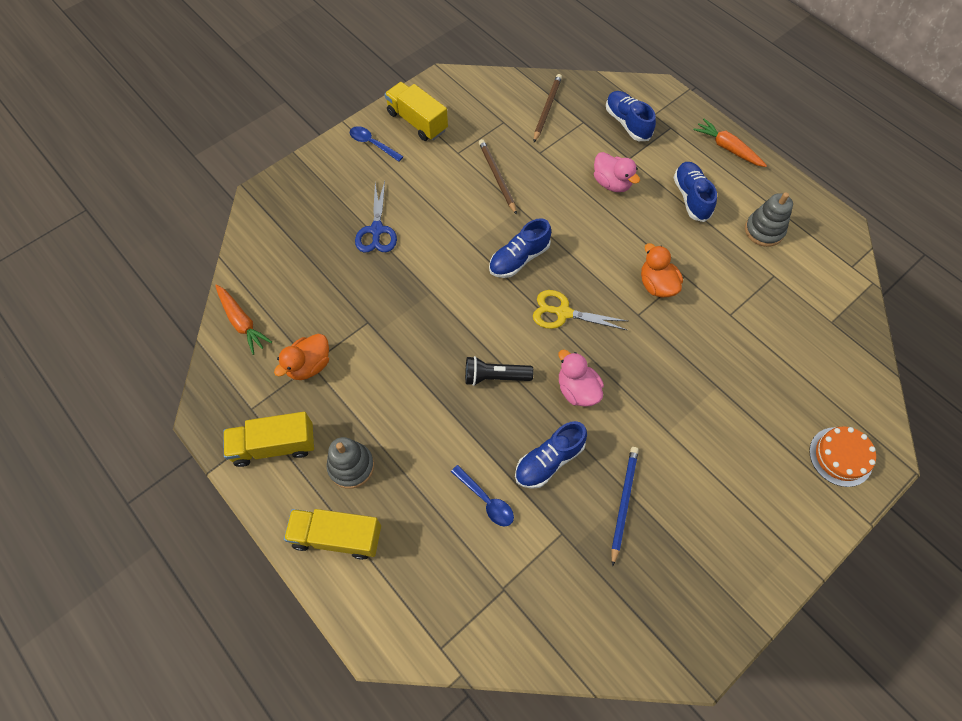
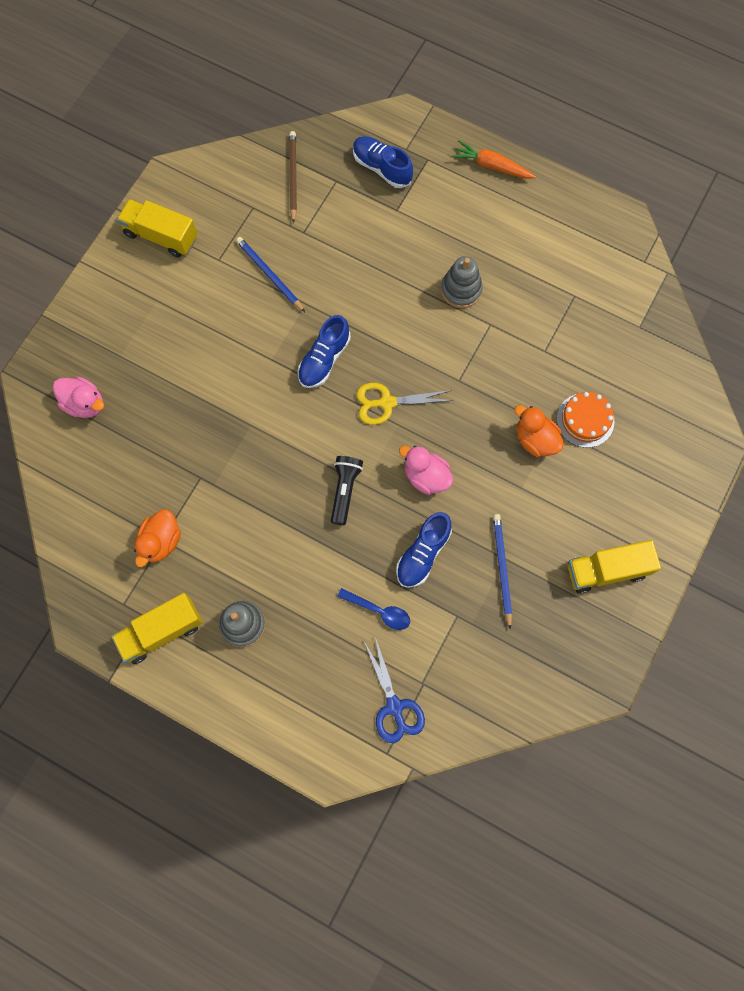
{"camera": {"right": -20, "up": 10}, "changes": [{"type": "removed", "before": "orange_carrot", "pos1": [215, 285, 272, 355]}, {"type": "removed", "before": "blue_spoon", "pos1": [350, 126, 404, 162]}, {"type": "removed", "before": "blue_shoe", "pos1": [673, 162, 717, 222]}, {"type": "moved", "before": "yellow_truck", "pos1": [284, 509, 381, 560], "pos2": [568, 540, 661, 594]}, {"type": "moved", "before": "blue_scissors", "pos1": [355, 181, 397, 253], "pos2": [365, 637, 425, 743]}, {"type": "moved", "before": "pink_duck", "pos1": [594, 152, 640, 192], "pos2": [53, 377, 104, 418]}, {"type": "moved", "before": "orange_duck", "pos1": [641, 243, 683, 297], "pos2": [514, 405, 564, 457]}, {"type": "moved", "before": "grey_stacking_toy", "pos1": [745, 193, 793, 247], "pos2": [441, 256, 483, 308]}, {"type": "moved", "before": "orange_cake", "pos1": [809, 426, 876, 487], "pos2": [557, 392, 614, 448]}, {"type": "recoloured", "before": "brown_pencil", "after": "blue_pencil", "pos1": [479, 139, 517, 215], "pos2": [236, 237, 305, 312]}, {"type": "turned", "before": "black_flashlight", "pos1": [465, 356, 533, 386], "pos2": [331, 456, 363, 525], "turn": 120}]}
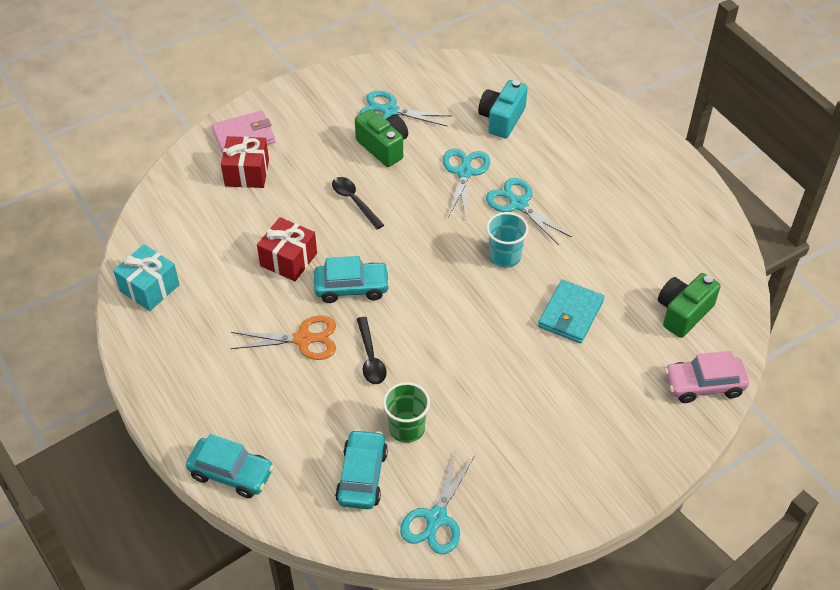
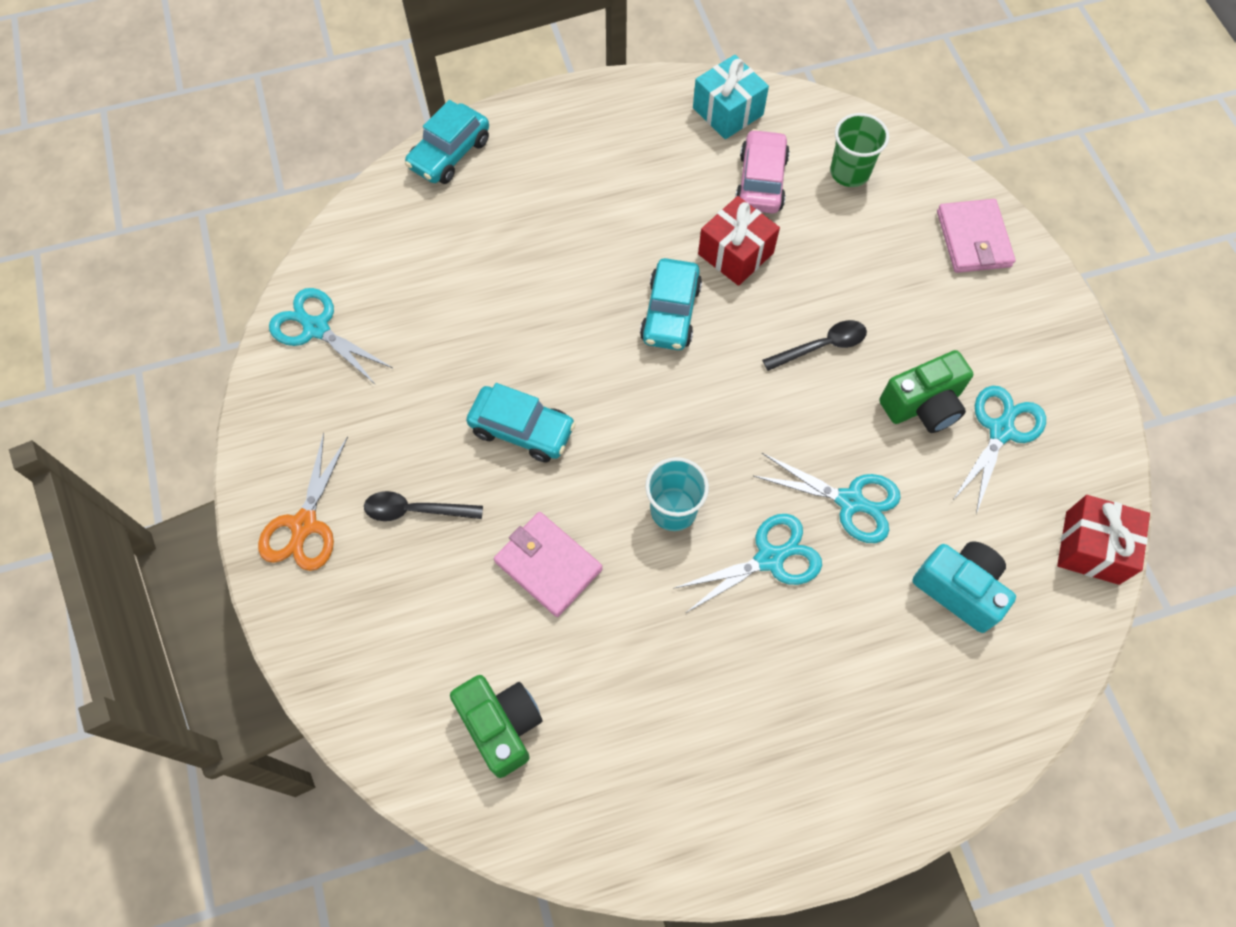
{"camera": {"right": 105, "up": 15}, "changes": [{"type": "moved", "before": "red_gift", "pos1": [221, 136, 269, 188], "pos2": [1057, 495, 1150, 585]}, {"type": "moved", "before": "orange_scissors", "pos1": [231, 315, 336, 360], "pos2": [258, 433, 348, 571]}, {"type": "moved", "before": "turquoise_car", "pos1": [335, 429, 388, 509], "pos2": [466, 383, 576, 463]}, {"type": "moved", "before": "black_spoon", "pos1": [357, 317, 387, 384], "pos2": [364, 491, 483, 521]}, {"type": "moved", "before": "green_cup", "pos1": [383, 382, 430, 443], "pos2": [830, 113, 889, 187]}, {"type": "moved", "before": "pink_car", "pos1": [665, 351, 749, 403], "pos2": [735, 129, 790, 213]}, {"type": "recoloured", "before": "turquoise_wallet", "after": "pink_wallet", "pos1": [538, 280, 604, 343], "pos2": [494, 512, 603, 617]}]}
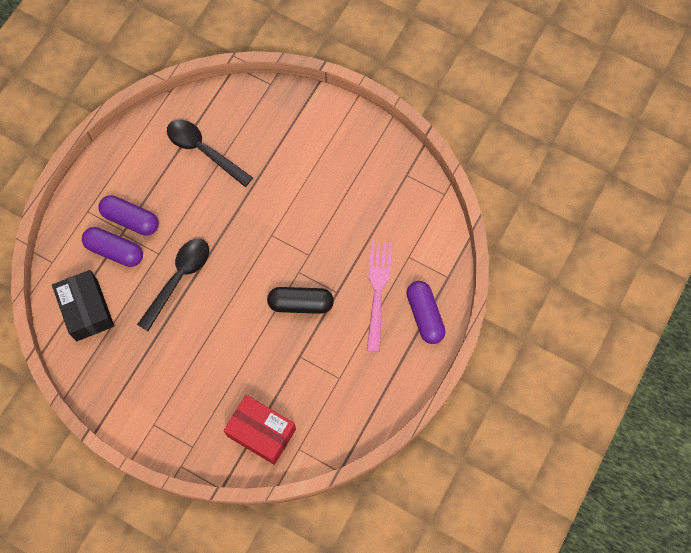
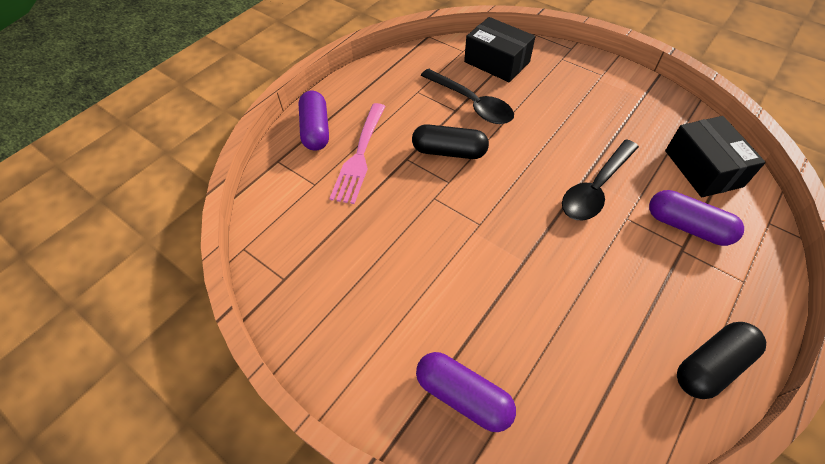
{"camera": {"right": -170, "up": -15}, "changes": [{"type": "added", "after": "black_capsule", "pos2": [677, 322, 766, 399]}, {"type": "moved", "before": "purple_capsule", "pos1": [98, 195, 159, 236], "pos2": [416, 352, 516, 432]}, {"type": "moved", "before": "black_spoon", "pos1": [167, 120, 253, 187], "pos2": [420, 69, 514, 124]}, {"type": "recoloured", "before": "red_box", "after": "black_box", "pos1": [224, 395, 296, 465], "pos2": [464, 17, 536, 82]}]}
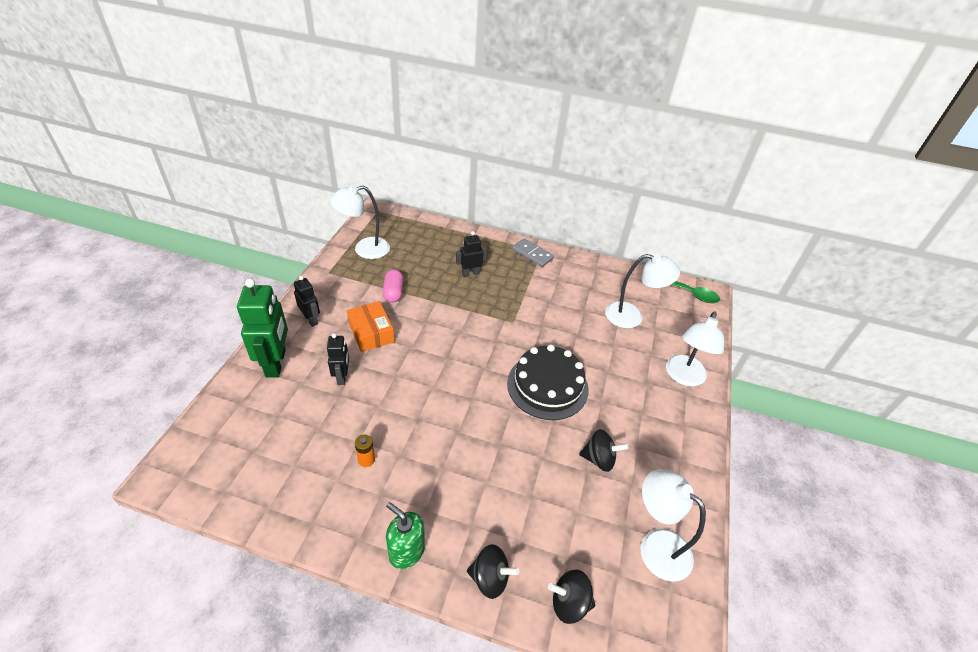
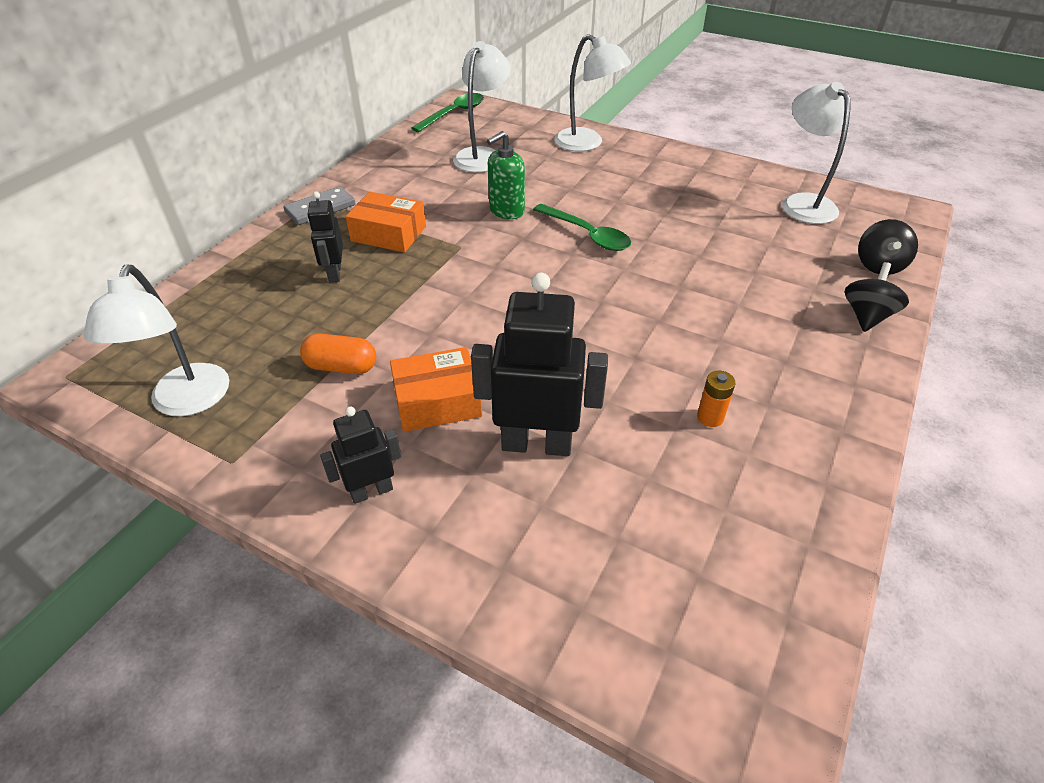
{"camera": {"right": -75, "up": 0}, "changes": [{"type": "removed", "before": "green_robot", "pos1": [237, 278, 288, 378]}, {"type": "removed", "before": "black_spinning_top", "pos1": [579, 429, 629, 472]}, {"type": "added", "after": "orange_box", "pos2": [346, 192, 426, 252]}, {"type": "moved", "before": "green_soap_dispenser", "pos1": [386, 502, 425, 569], "pos2": [487, 131, 525, 219]}, {"type": "replaced", "before": "black_cake", "after": "green_spoon", "pos1": [507, 345, 589, 420], "pos2": [533, 204, 631, 251]}, {"type": "recoloured", "before": "pink_capsule", "after": "orange_capsule", "pos1": [383, 270, 404, 302], "pos2": [300, 333, 376, 374]}, {"type": "turned", "before": "white_lamp", "pos1": [640, 469, 706, 582], "pos2": [782, 82, 850, 224], "turn": 105}, {"type": "resized", "before": "black_robot", "pos1": [327, 333, 349, 385], "pos2": [471, 272, 608, 456], "scale": 1.79}]}
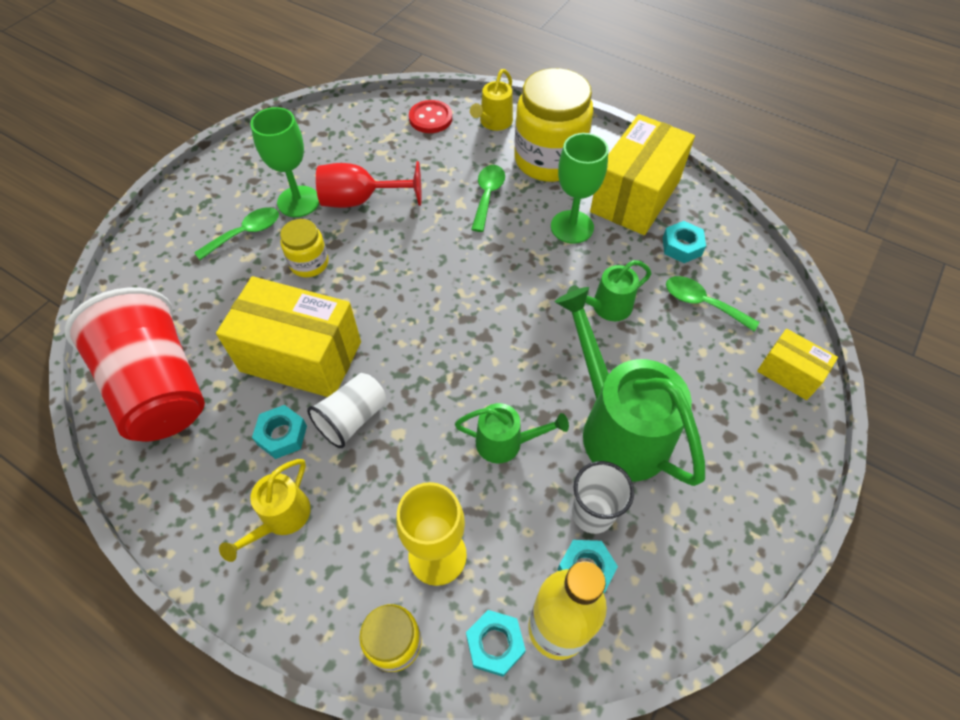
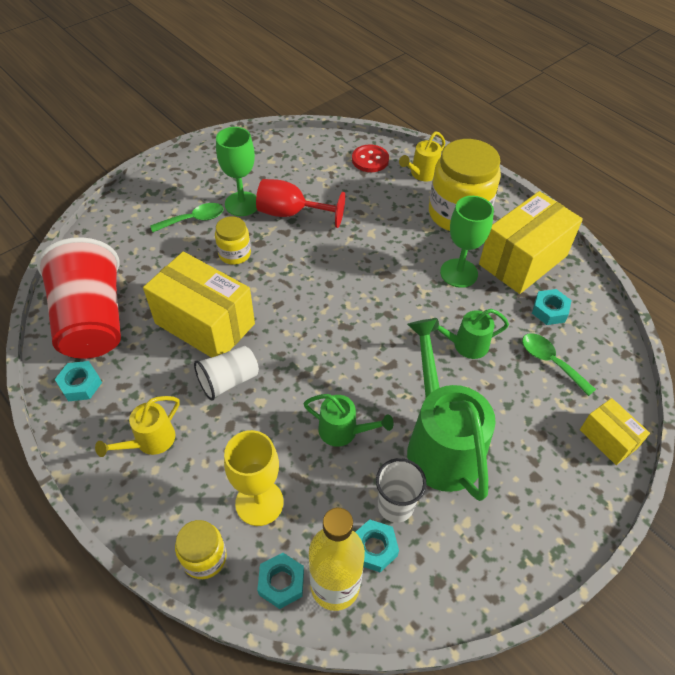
{"camera": {"right": 15, "up": -5}, "changes": [{"type": "removed", "before": "green_spoon", "pos1": [471, 165, 505, 232]}, {"type": "moved", "before": "turquoise_nut", "pos1": [252, 405, 307, 459], "pos2": [55, 361, 102, 402]}]}
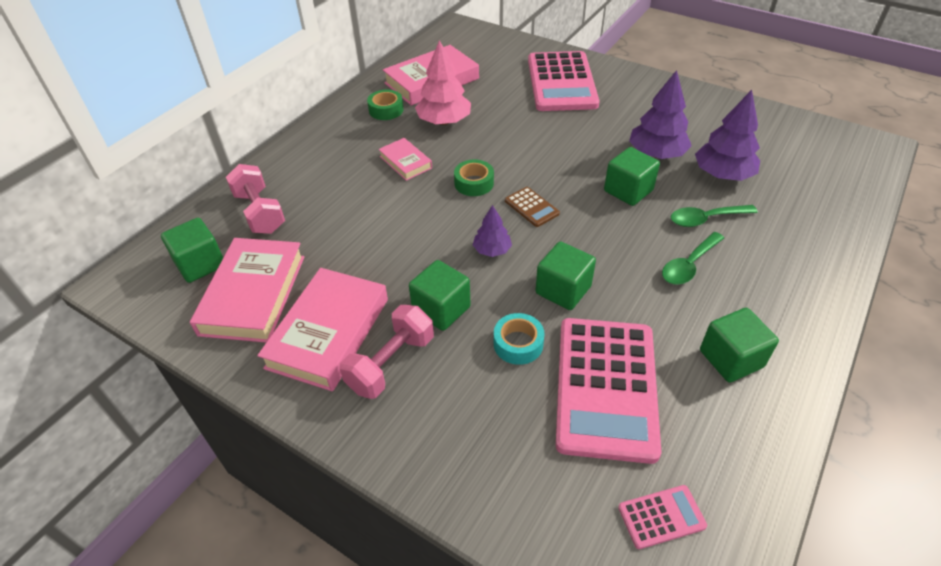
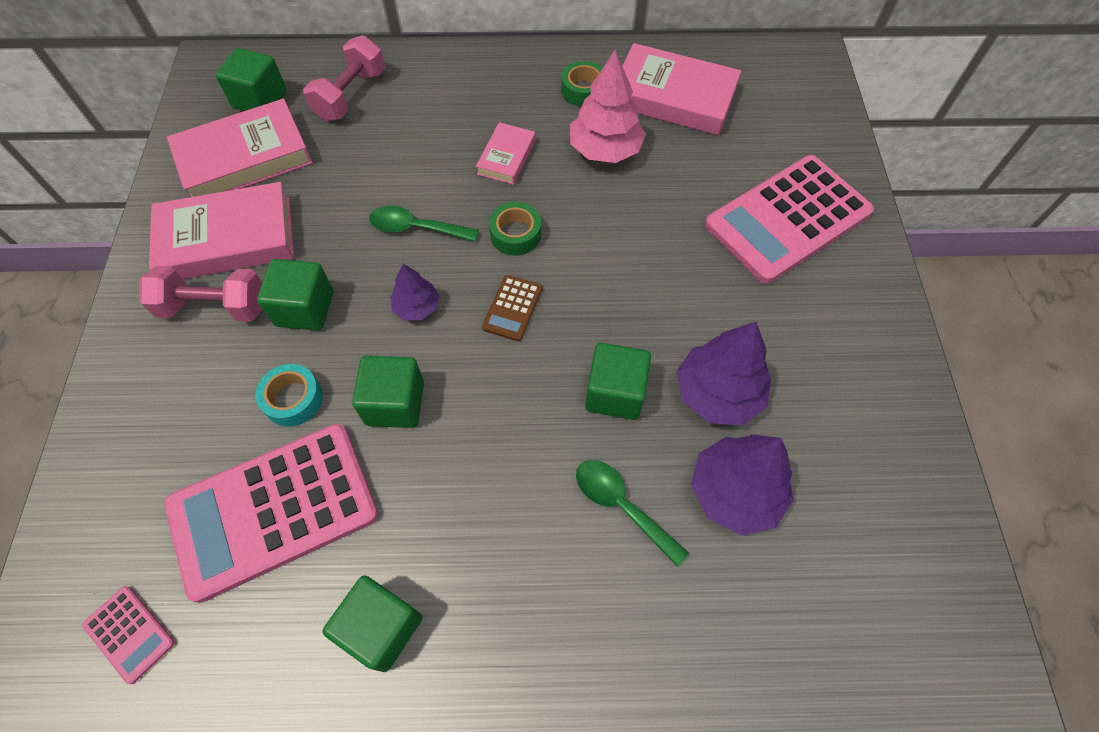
{"camera": {"right": 55, "up": 15}, "changes": [{"type": "moved", "before": "green_spoon", "pos1": [662, 232, 724, 285], "pos2": [369, 205, 479, 242]}]}
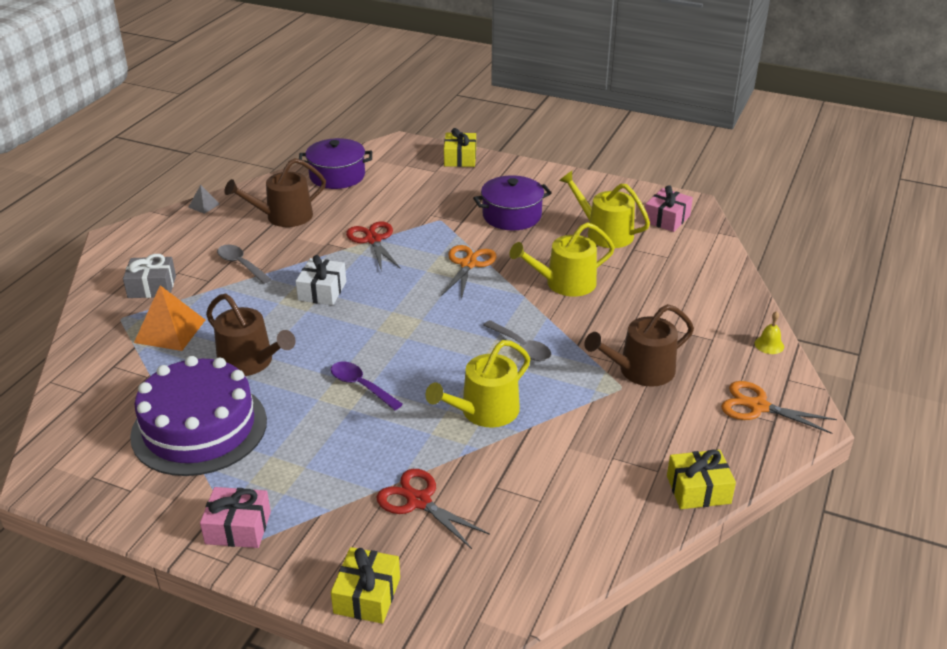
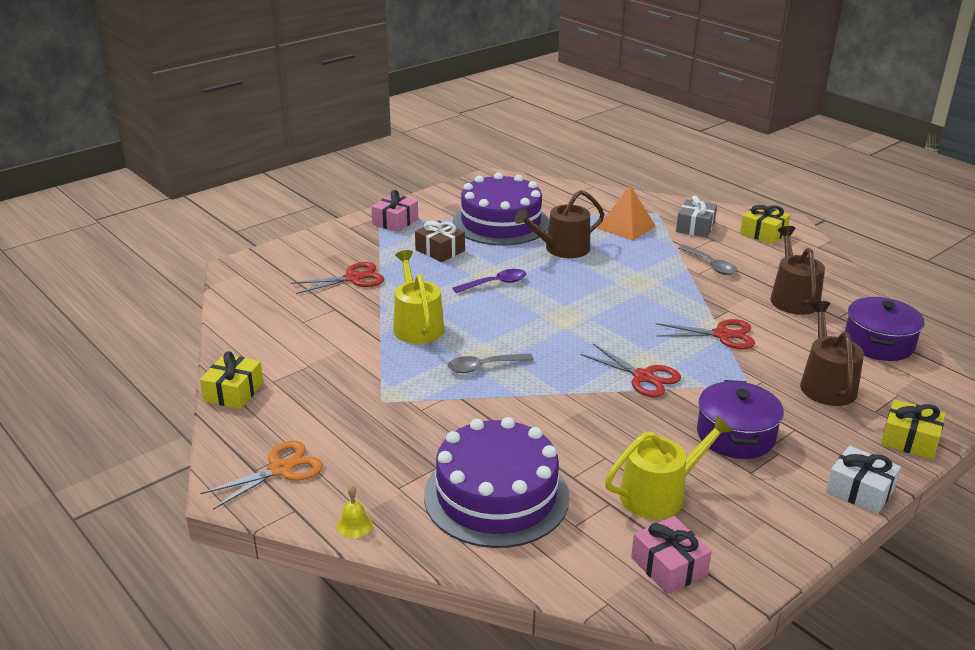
{"camera": {"right": 115, "up": -5}, "changes": [{"type": "removed", "before": "grey_pyramid", "pos1": [188, 185, 220, 214]}, {"type": "removed", "before": "yellow_watering_can", "pos1": [509, 222, 615, 296]}, {"type": "added", "after": "brown_gift", "pos2": [415, 220, 465, 262]}, {"type": "added", "after": "purple_cake", "pos2": [424, 417, 570, 548]}, {"type": "moved", "before": "white_gift", "pos1": [296, 255, 346, 305], "pos2": [826, 446, 901, 514]}, {"type": "moved", "before": "yellow_gift", "pos1": [331, 547, 400, 624], "pos2": [740, 205, 790, 244]}, {"type": "moved", "before": "brown_watering_can", "pos1": [584, 304, 694, 387], "pos2": [800, 301, 864, 406]}, {"type": "recoloured", "before": "orange_scissors", "after": "red_scissors", "pos1": [441, 245, 496, 299], "pos2": [580, 344, 681, 397]}, {"type": "turned", "before": "grey_spoon", "pos1": [217, 245, 271, 284], "pos2": [678, 245, 737, 275], "turn": 75}]}
